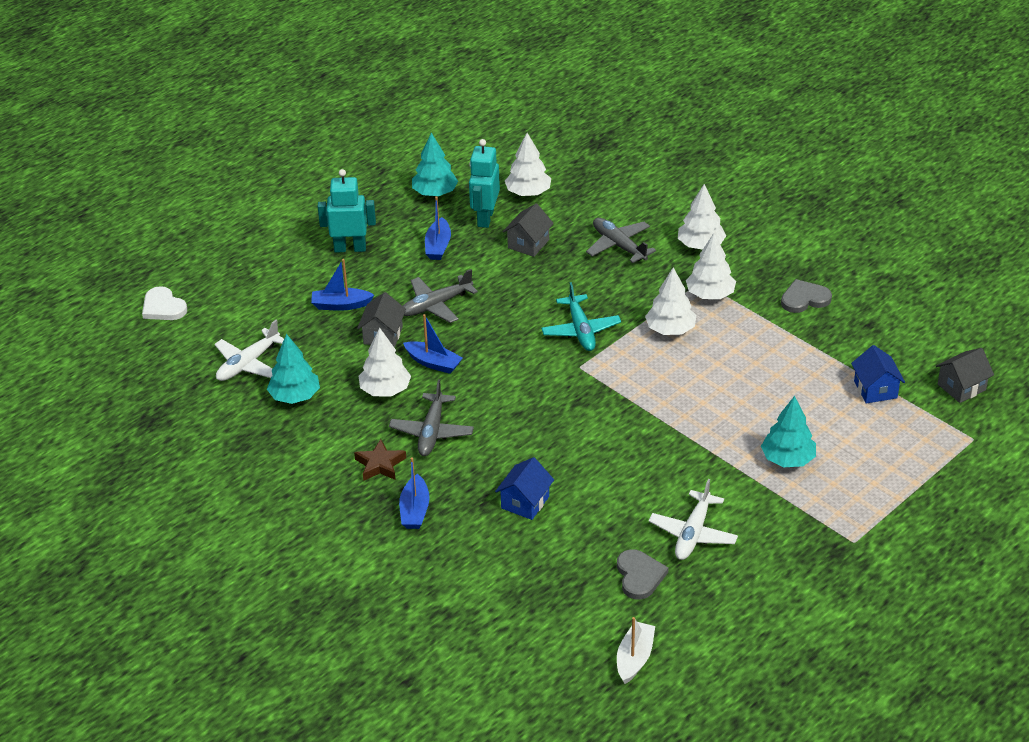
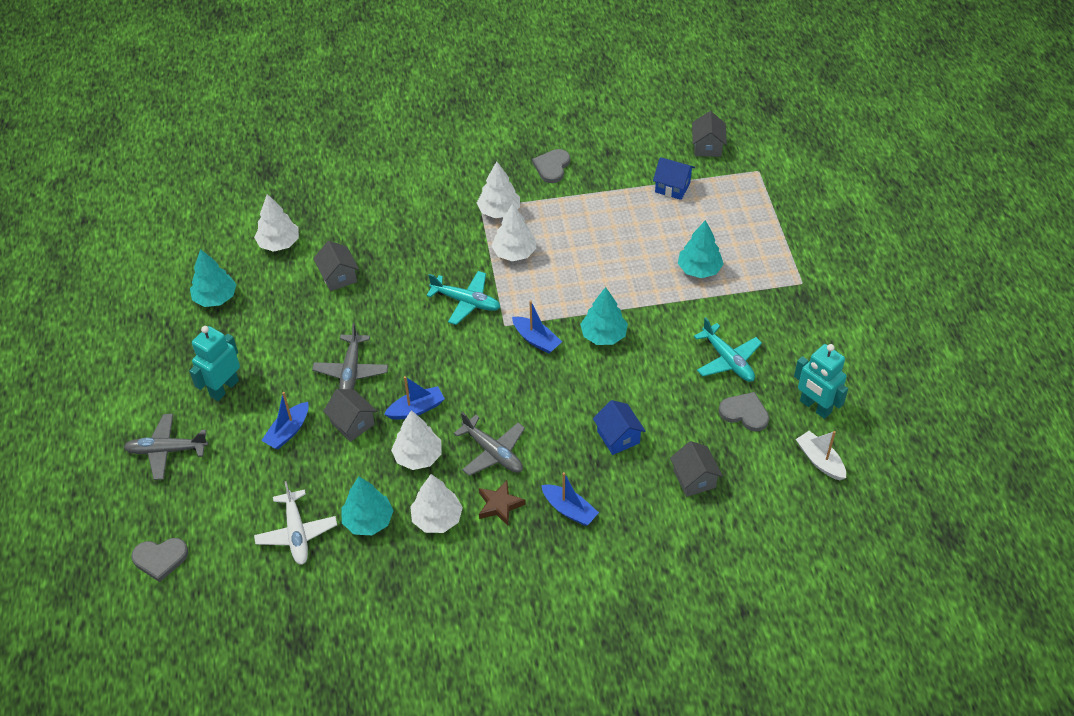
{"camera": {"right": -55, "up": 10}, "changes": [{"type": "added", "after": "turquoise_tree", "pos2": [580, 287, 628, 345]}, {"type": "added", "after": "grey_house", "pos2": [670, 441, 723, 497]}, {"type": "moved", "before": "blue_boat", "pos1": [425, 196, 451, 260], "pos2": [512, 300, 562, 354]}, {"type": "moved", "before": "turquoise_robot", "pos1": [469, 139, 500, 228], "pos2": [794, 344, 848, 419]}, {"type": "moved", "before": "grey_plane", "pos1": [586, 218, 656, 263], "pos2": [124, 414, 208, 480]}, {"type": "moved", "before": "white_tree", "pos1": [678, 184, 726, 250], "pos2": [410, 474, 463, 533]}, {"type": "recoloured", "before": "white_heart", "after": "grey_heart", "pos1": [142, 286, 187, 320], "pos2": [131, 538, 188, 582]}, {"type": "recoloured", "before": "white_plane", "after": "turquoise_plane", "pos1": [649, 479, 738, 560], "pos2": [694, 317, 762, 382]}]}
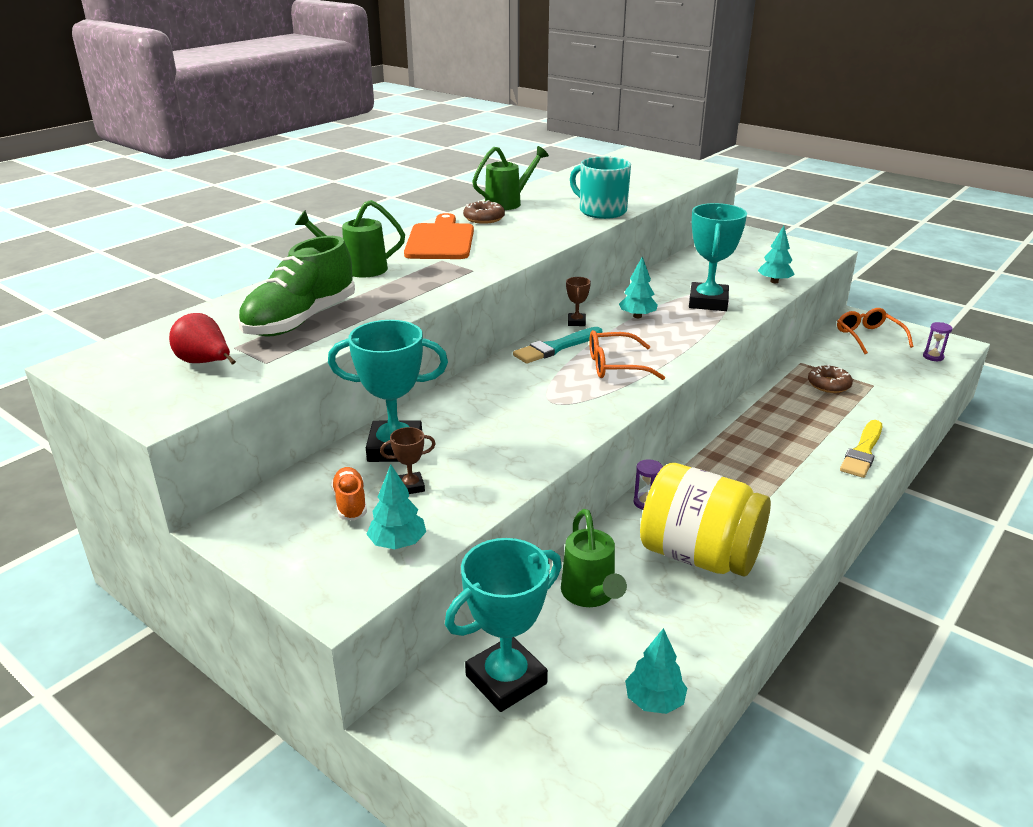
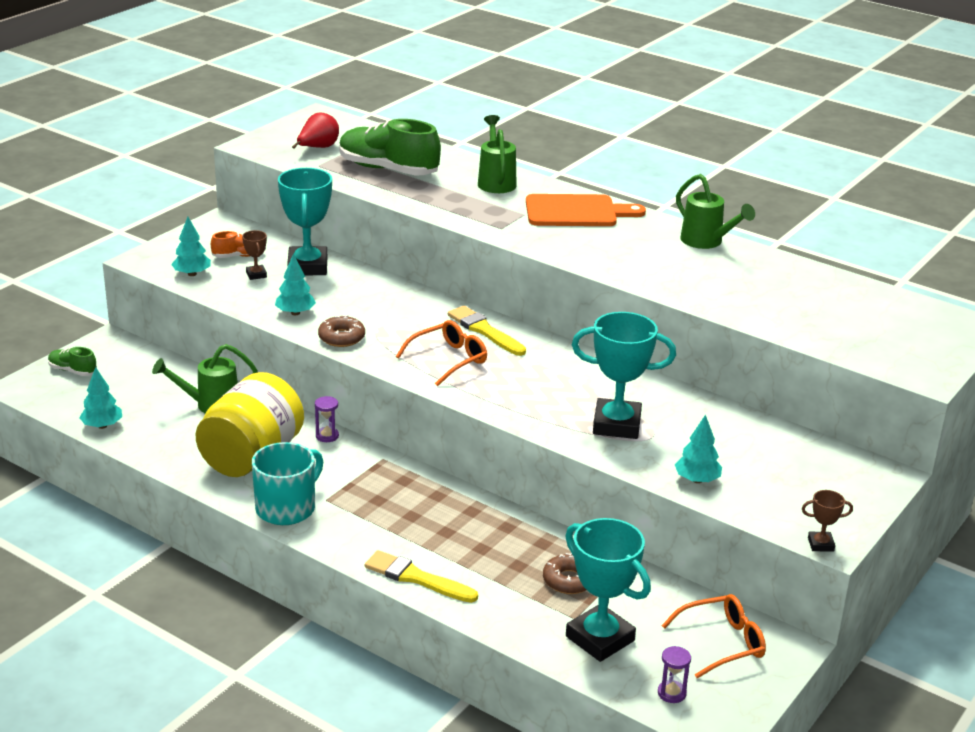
{"camera": {"right": 85, "up": 0}, "changes": [{"type": "added", "after": "green_shoe", "pos2": [48, 347, 97, 376]}, {"type": "moved", "before": "turquoise_trophy", "pos1": [445, 538, 562, 712], "pos2": [565, 518, 651, 662]}, {"type": "moved", "before": "brown_donut", "pos1": [463, 200, 505, 224], "pos2": [318, 315, 365, 347]}, {"type": "moved", "before": "brown_trophy", "pos1": [566, 277, 591, 326], "pos2": [802, 490, 853, 552]}, {"type": "moved", "before": "turquoise_mug", "pos1": [570, 156, 631, 219], "pos2": [252, 442, 323, 525]}, {"type": "moved", "before": "turquoise_tree", "pos1": [619, 257, 658, 318], "pos2": [275, 253, 316, 315]}, {"type": "recoloured", "before": "turquoise_brush", "after": "yellow_brush", "pos1": [513, 327, 602, 364], "pos2": [448, 306, 526, 356]}, {"type": "turned", "before": "orange_glasses", "pos1": [589, 330, 665, 380], "pos2": [396, 320, 487, 386], "turn": 60}]}
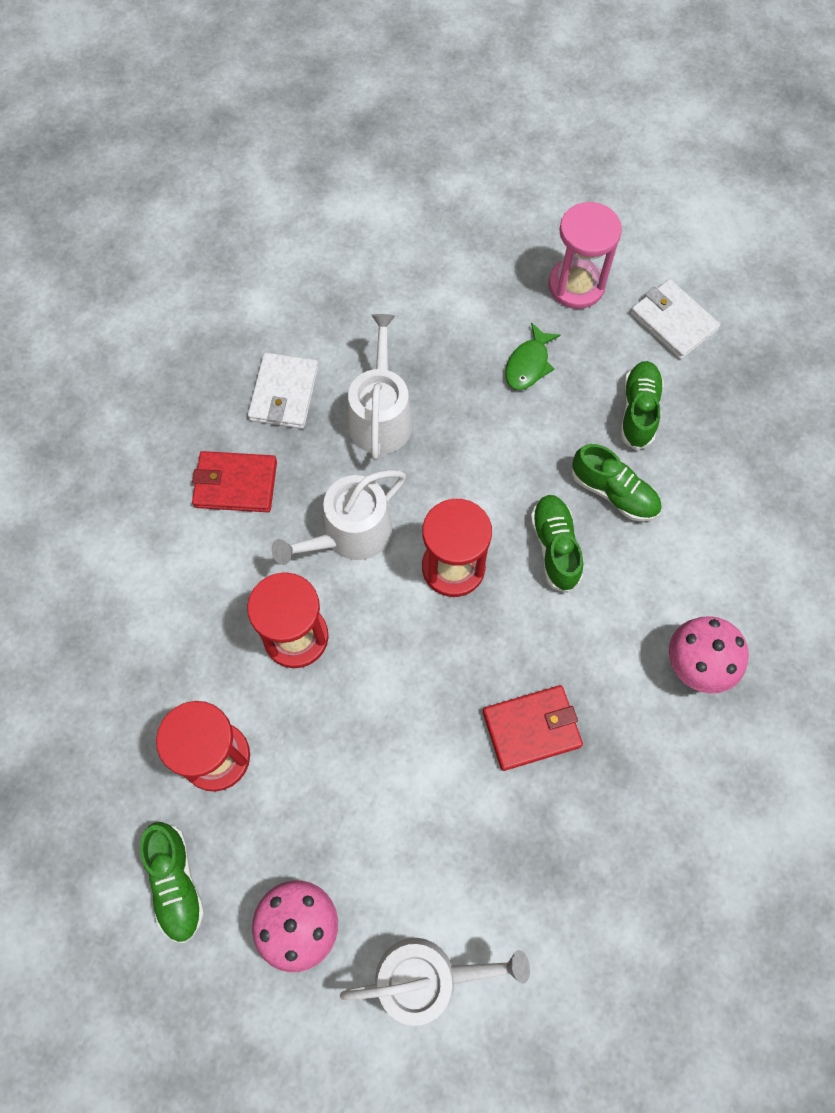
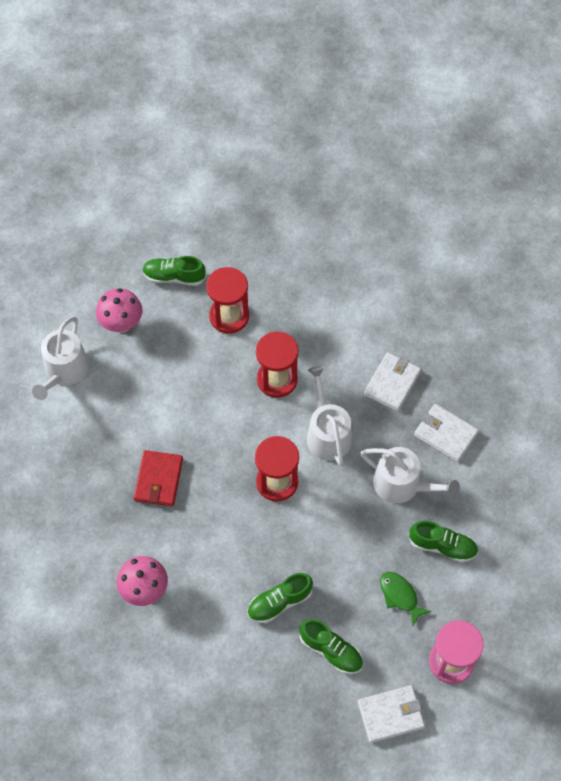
{"camera": {"right": 115, "up": -5}, "changes": [{"type": "moved", "before": "green_shoe", "pos1": [531, 495, 583, 593], "pos2": [408, 521, 478, 563]}, {"type": "recoloured", "before": "red_wallet", "after": "white_wallet", "pos1": [192, 451, 277, 512], "pos2": [364, 352, 421, 411]}]}
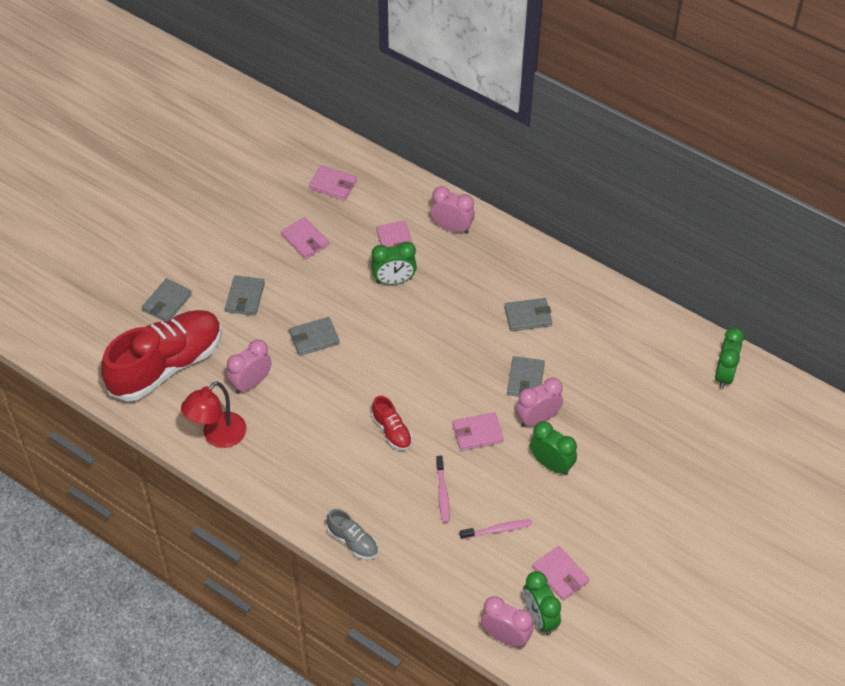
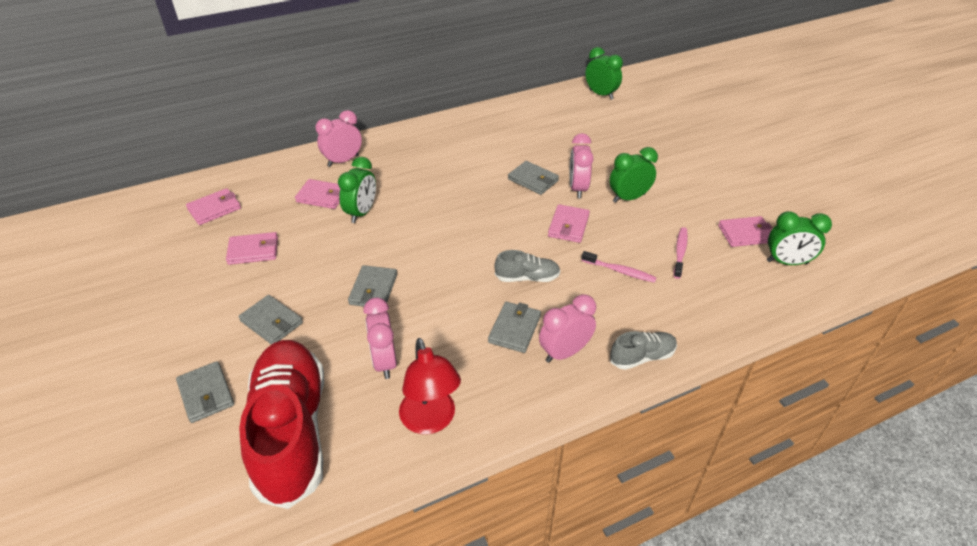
{"camera": {"right": -60, "up": -10}, "changes": [{"type": "moved", "before": "pink_clock", "pos1": [481, 596, 533, 647], "pos2": [539, 294, 596, 363]}, {"type": "moved", "before": "grey_wallet", "pos1": [504, 298, 552, 331], "pos2": [488, 302, 541, 353]}, {"type": "recoloured", "before": "red_shoe", "after": "grey_shoe", "pos1": [371, 396, 412, 451], "pos2": [495, 250, 560, 282]}]}
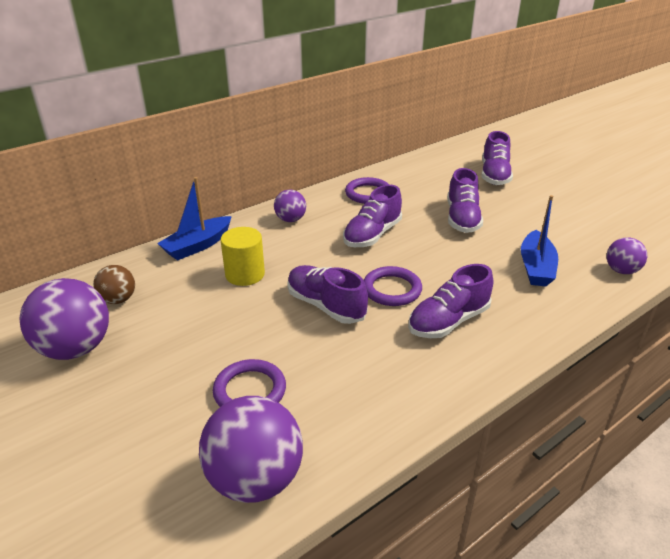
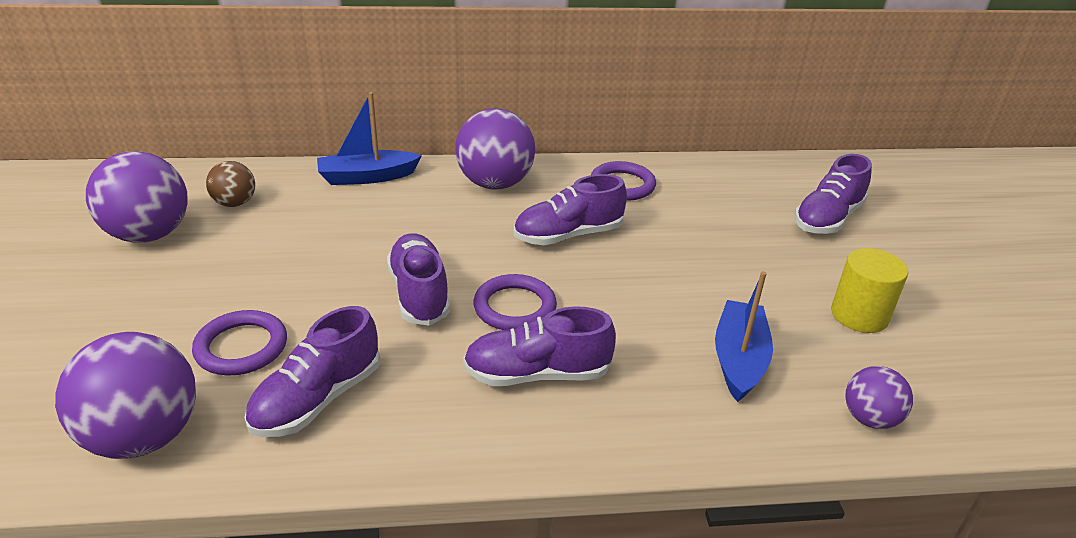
{"camera": {"right": 30, "up": 0}, "changes": [{"type": "moved", "before": "yellow_cylinder", "pos1": [221, 227, 265, 286], "pos2": [831, 248, 908, 333]}, {"type": "moved", "before": "purple_shoe", "pos1": [447, 168, 483, 233], "pos2": [244, 306, 380, 437]}, {"type": "turned", "before": "blue_boat", "pos1": [521, 195, 558, 287], "pos2": [715, 271, 773, 402], "turn": 150}, {"type": "resized", "before": "purple_ball", "pos1": [274, 189, 306, 222], "pos2": [456, 109, 535, 189], "scale": 1.83}]}
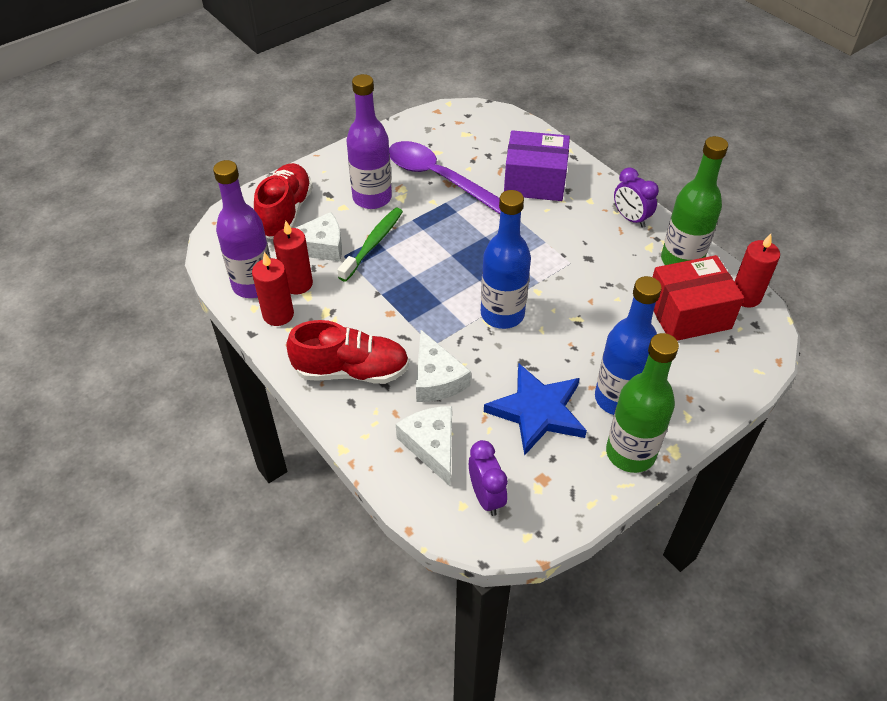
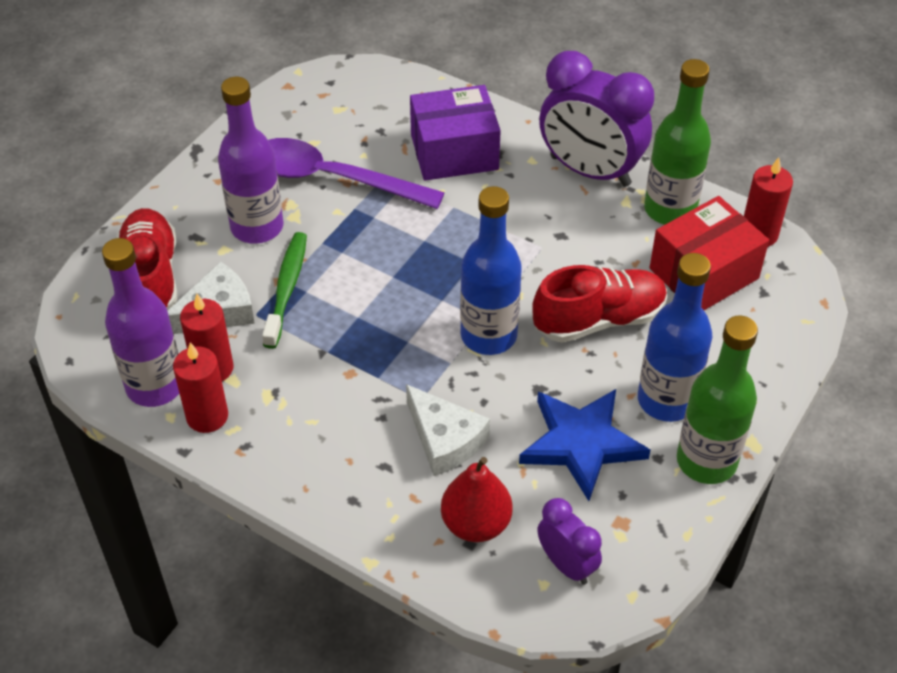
{"camera": {"right": -20, "up": 0}, "changes": [{"type": "moved", "before": "red_shoe", "pos1": [286, 320, 409, 384], "pos2": [532, 265, 667, 343]}, {"type": "replaced", "before": "white_cheese", "after": "red_pear", "pos1": [396, 406, 452, 486], "pos2": [441, 457, 512, 542]}, {"type": "resized", "before": "purple_clock", "pos1": [614, 167, 659, 228], "pos2": [539, 51, 654, 187], "scale": 1.92}]}
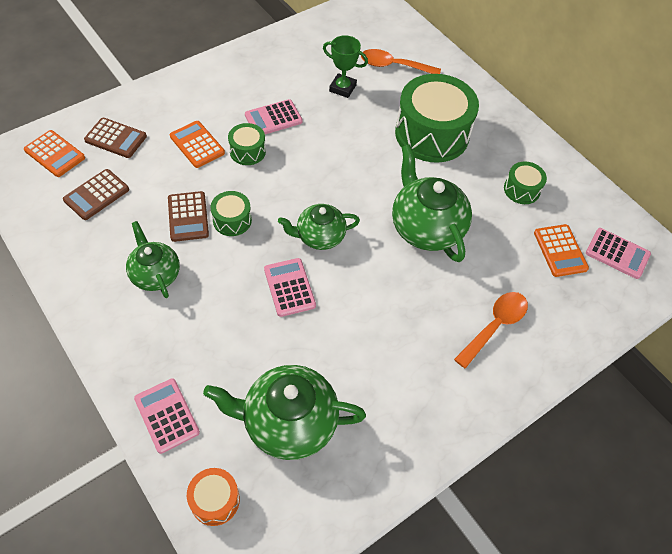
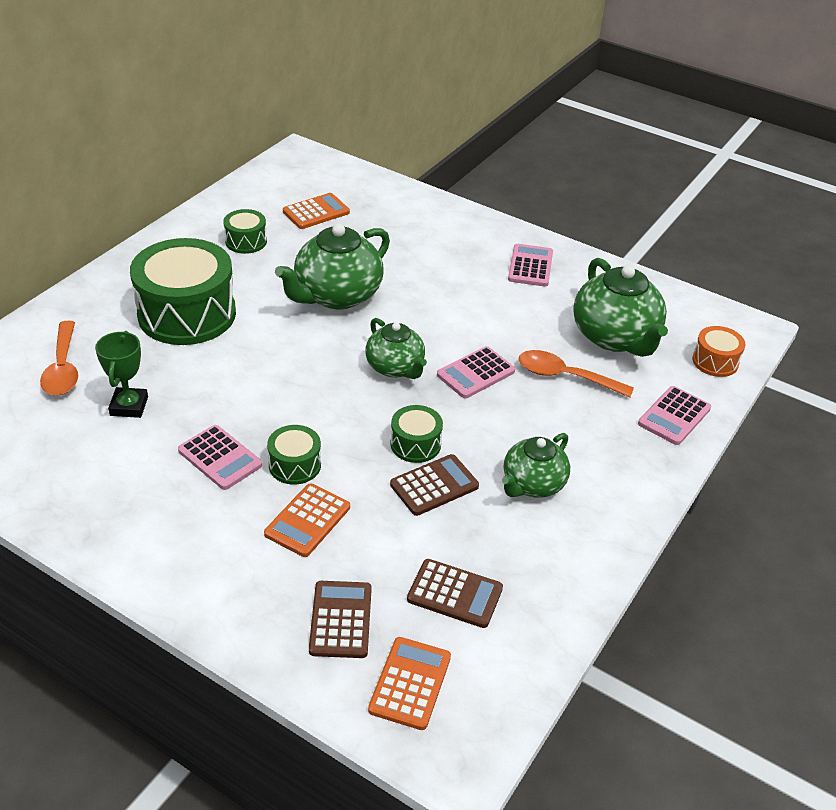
{"camera": {"right": -110, "up": -15}, "changes": [{"type": "moved", "before": "orange_spoon", "pos1": [454, 292, 528, 369], "pos2": [519, 350, 634, 398]}, {"type": "moved", "before": "pink_calculator", "pos1": [586, 228, 651, 279], "pos2": [508, 244, 553, 287]}]}
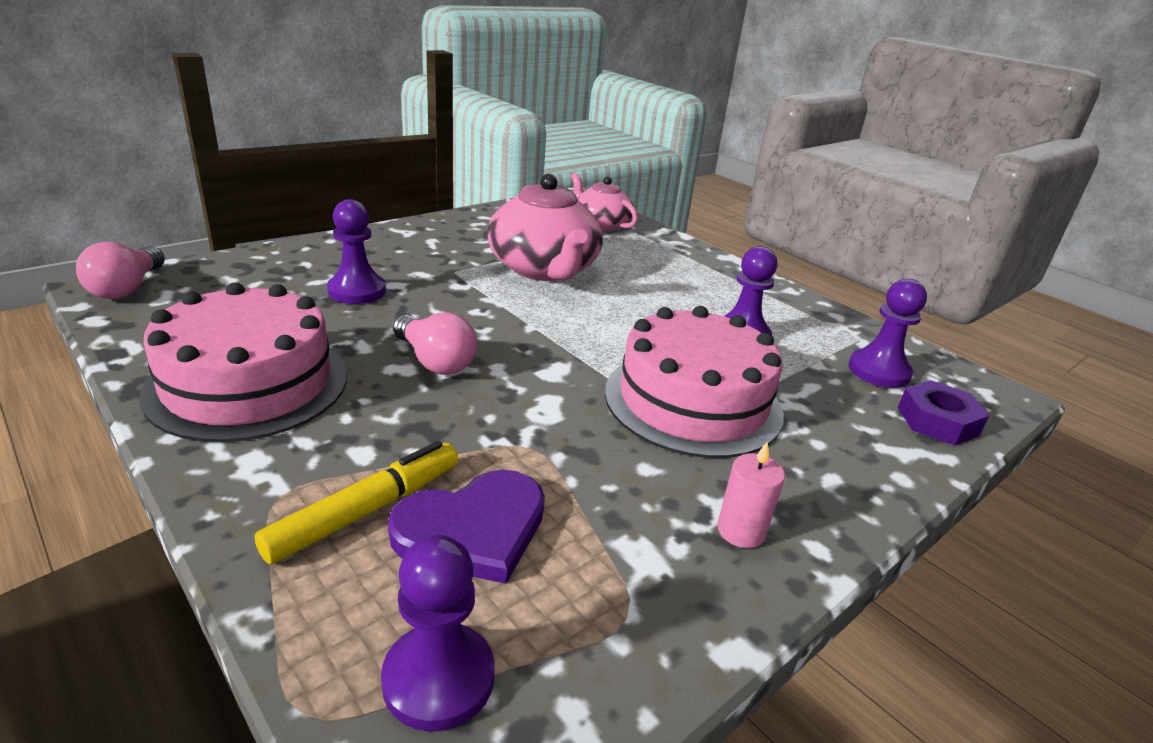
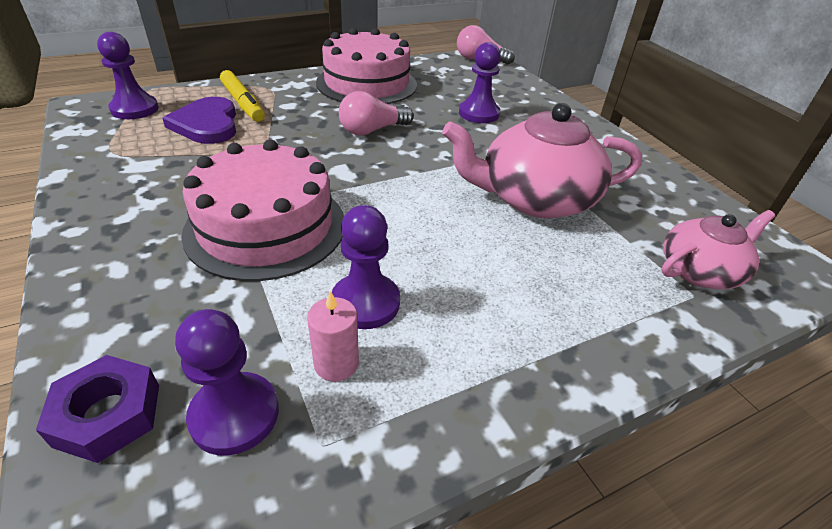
{"camera": {"right": 105, "up": 10}, "changes": [{"type": "moved", "before": "pink_candle", "pos1": [717, 442, 785, 548], "pos2": [307, 291, 359, 382]}]}
